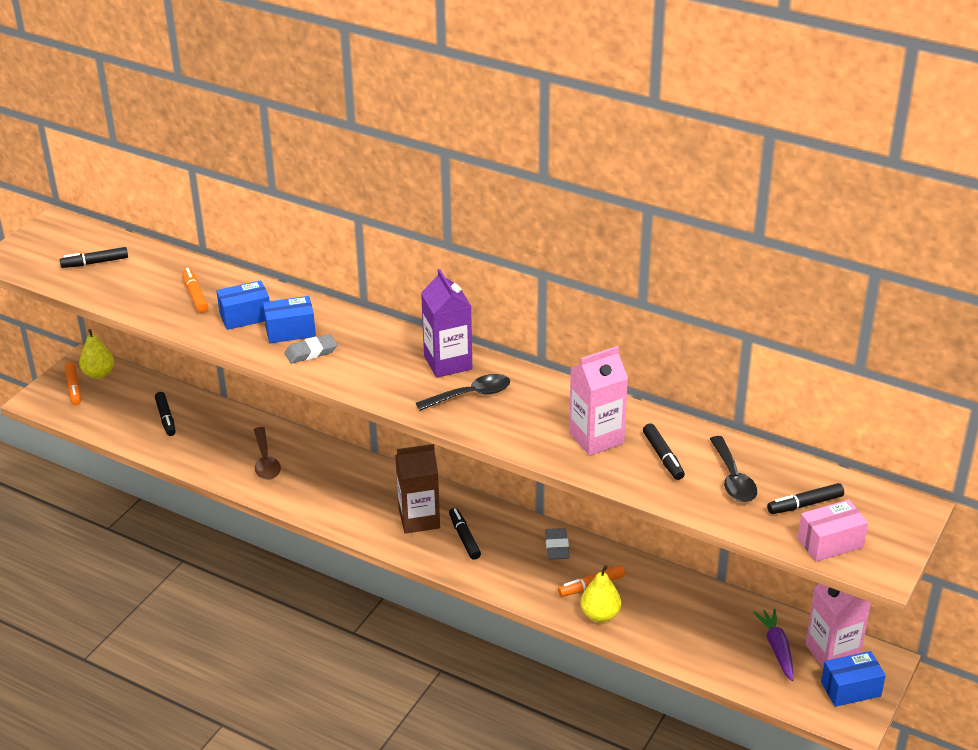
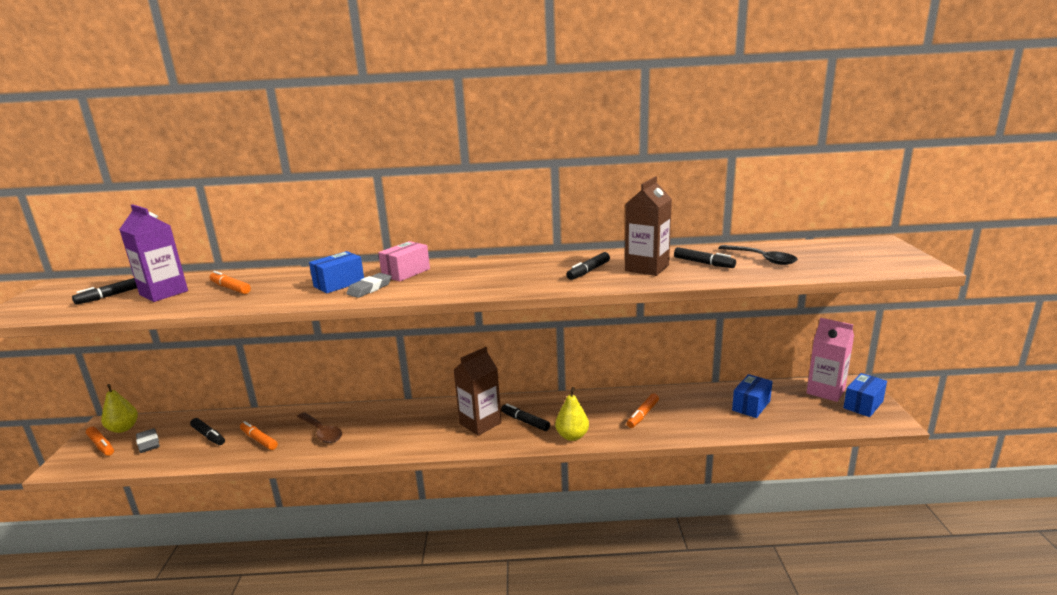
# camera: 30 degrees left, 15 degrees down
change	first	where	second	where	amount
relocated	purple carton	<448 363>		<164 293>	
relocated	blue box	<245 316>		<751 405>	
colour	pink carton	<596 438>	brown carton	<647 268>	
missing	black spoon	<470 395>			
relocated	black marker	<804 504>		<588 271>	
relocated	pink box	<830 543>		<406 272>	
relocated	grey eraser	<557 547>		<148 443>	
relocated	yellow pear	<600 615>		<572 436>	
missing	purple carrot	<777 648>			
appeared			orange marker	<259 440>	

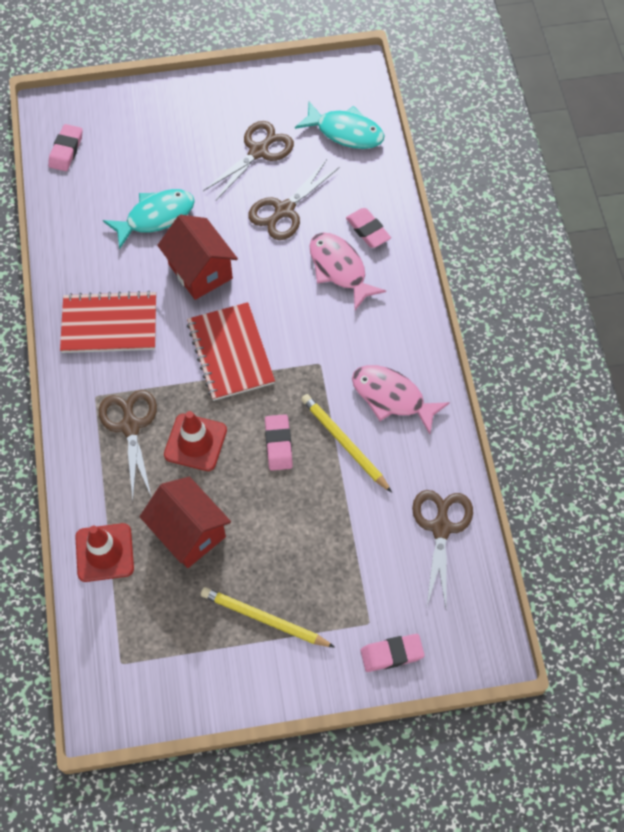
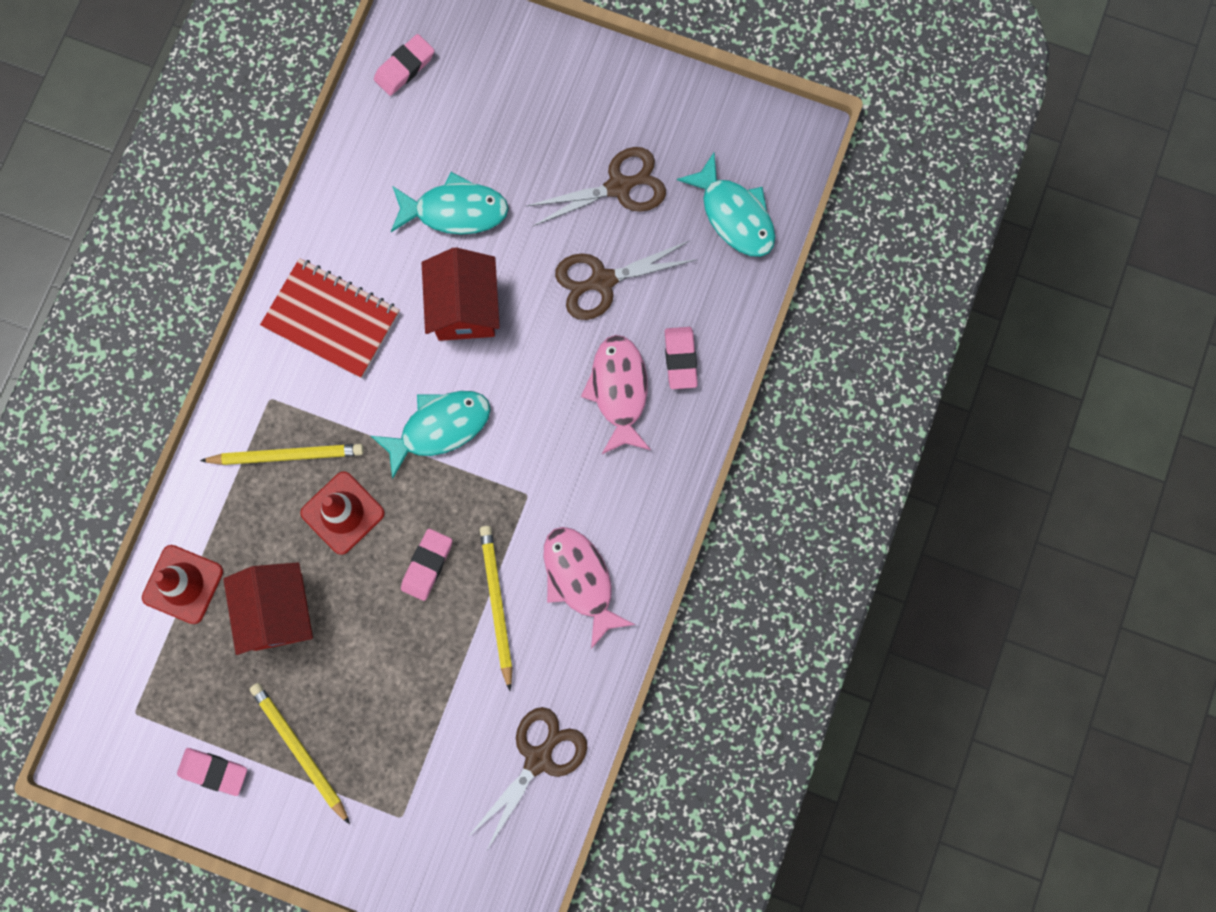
# camera: 30 degrees right, 15 degrees up
change	first	where	second	where	amount
exchanged	red notebook	<230 353>	turquoise fish	<439 427>	
exchanged	brown scissors	<130 426>	yellow pencil	<286 455>	
relocated	pink eraser	<391 654>		<213 771>	

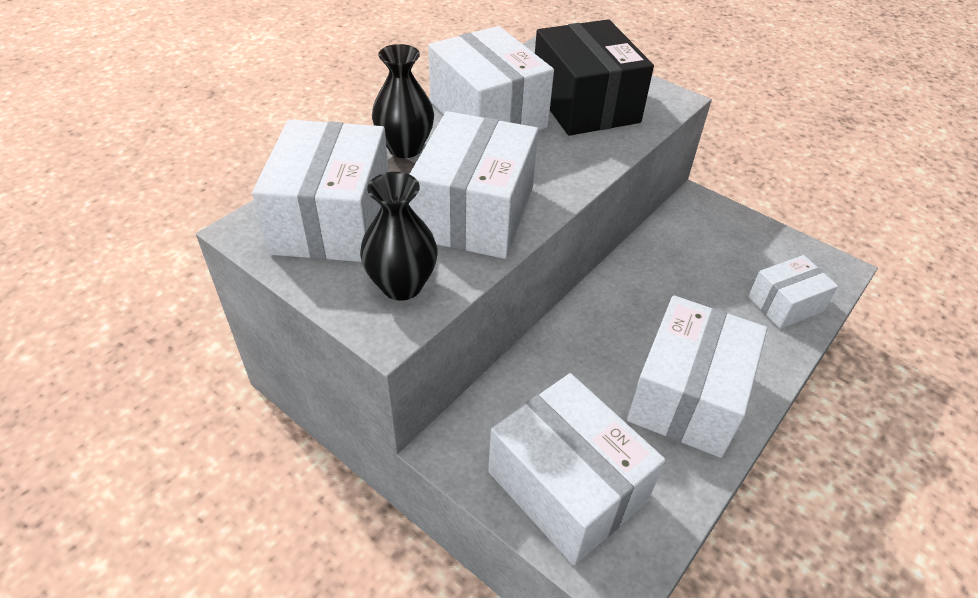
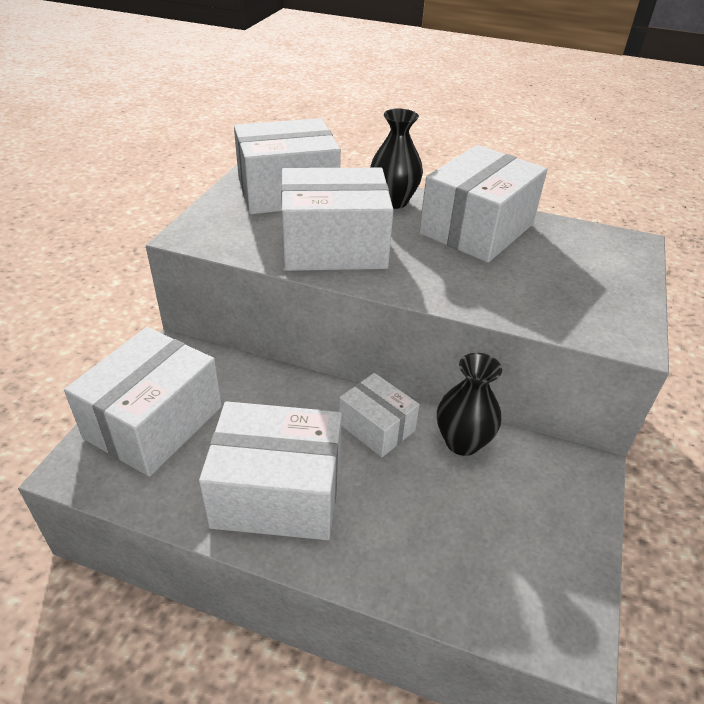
# camera: 70 degrees right, 5 degrees down
change	first	where	second	where	amount
missing	black box	<584 104>			
relocated	black vase	<401 285>		<462 442>	
relocated	white box	<785 304>		<376 427>	

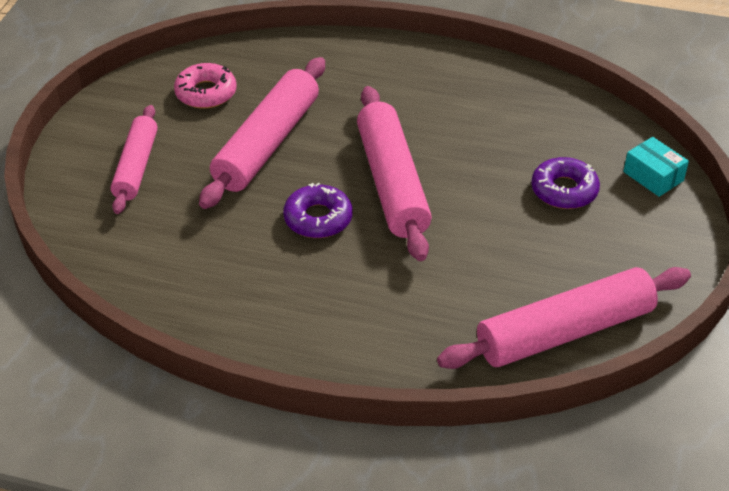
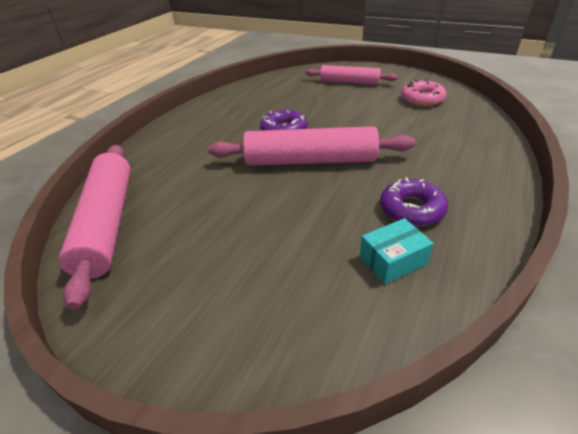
# camera: 105 degrees right, 5 degrees down
change	first	where	second	where	amount
missing	pink rolling pin	<267 144>			
relocated	turquoise box	<653 176>		<393 260>	
relocated	purple donut	<564 190>		<411 209>	

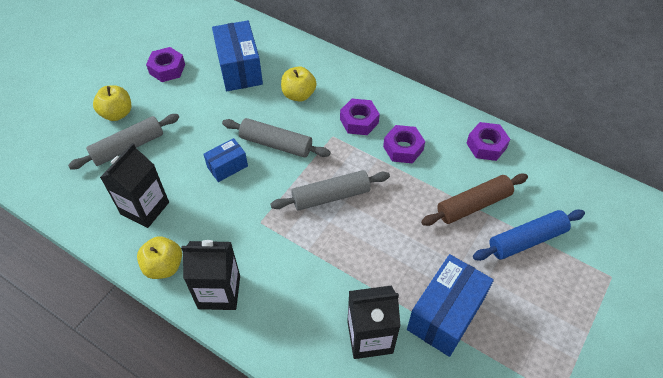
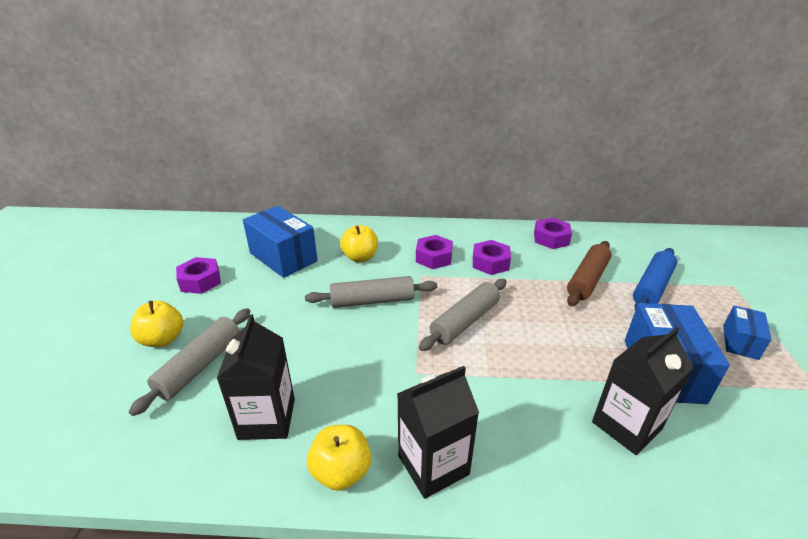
# camera: 30 degrees left, 20 degrees down
change	first	where	second	where	amount
relocated	blue box	<227 166>		<740 342>	

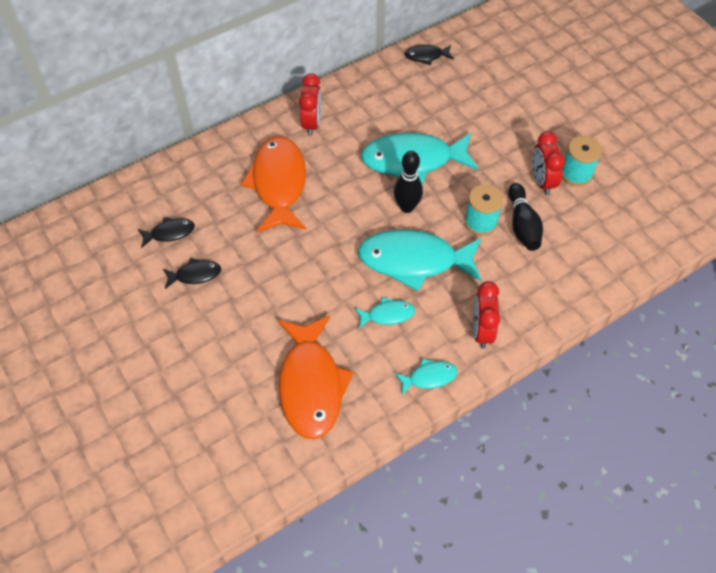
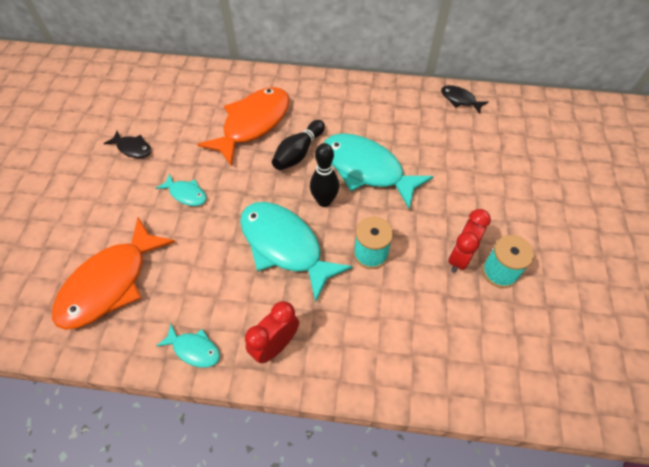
# camera: 40 degrees right, 0 degrees up
change	first	where	second	where	amount
missing	red clock	<312 124>			
relocated	black bowling pin	<522 225>		<298 153>	
missing	black fish	<170 233>			
relocated	turquoise fish	<387 315>		<186 194>	

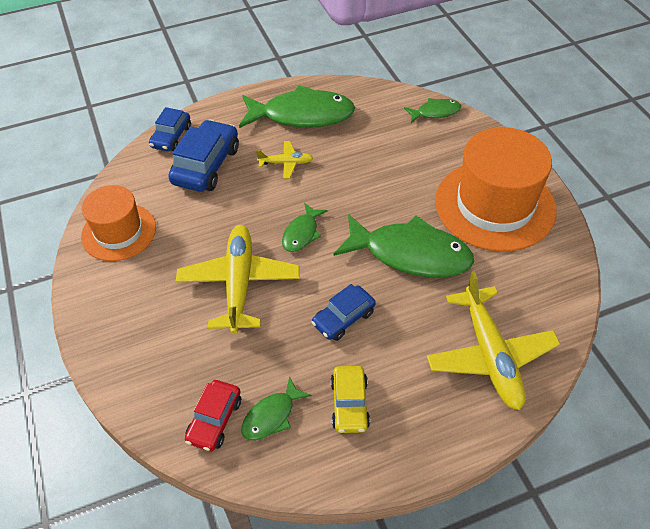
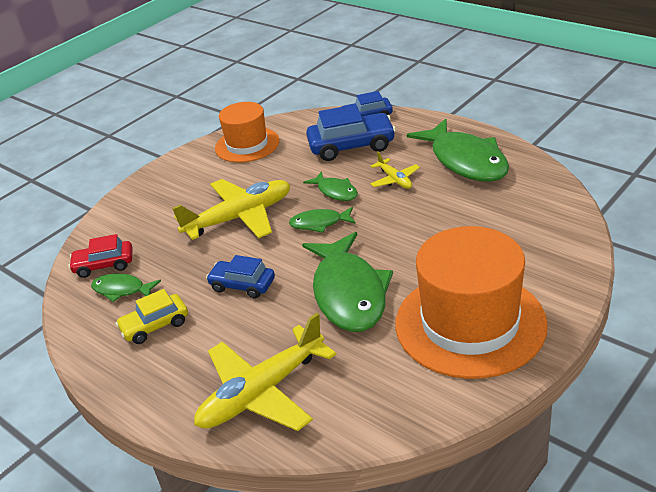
# camera: 65 degrees right, 15 degrees down
change	first	where	second	where	amount
relocated	green fish	<435 112>		<335 191>	

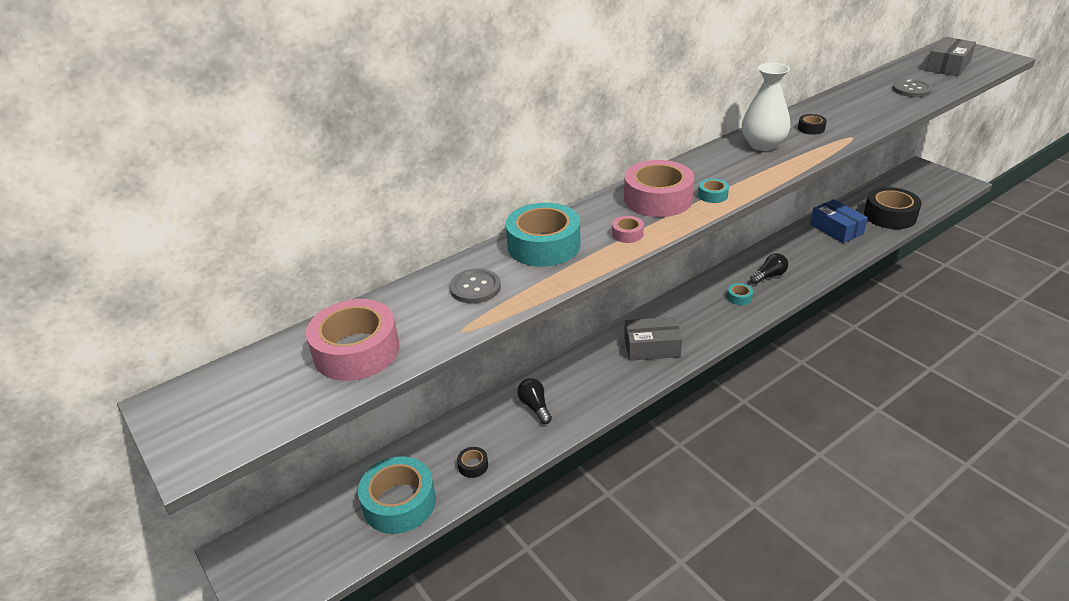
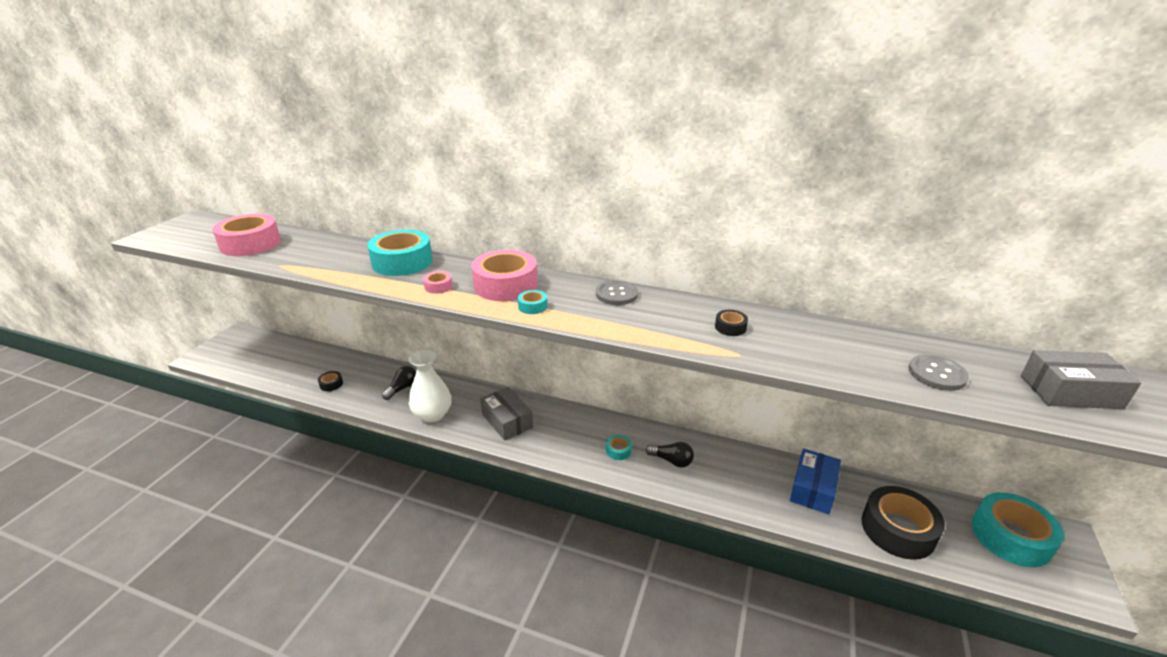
# camera: 55 degrees right, 5 degrees down
change	first	where	second	where	amount
relocated	white vase	<763 145>		<432 414>	
relocated	grey button	<475 287>		<616 294>	
relocated	turquoise tape	<399 503>		<1010 537>	

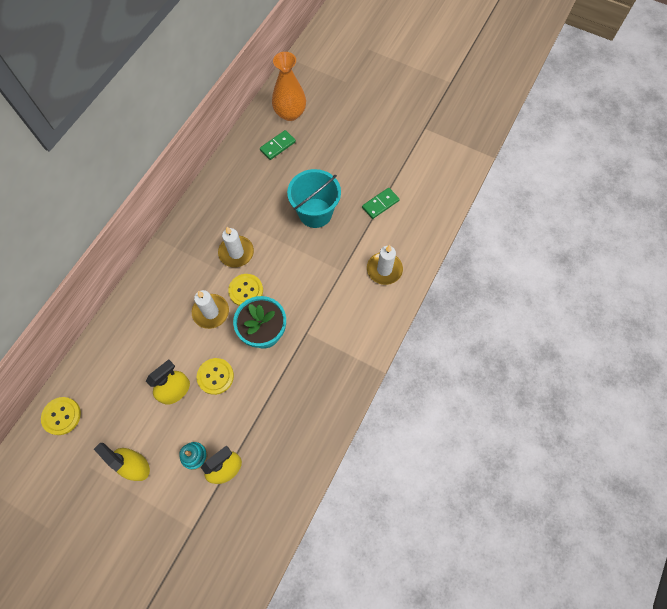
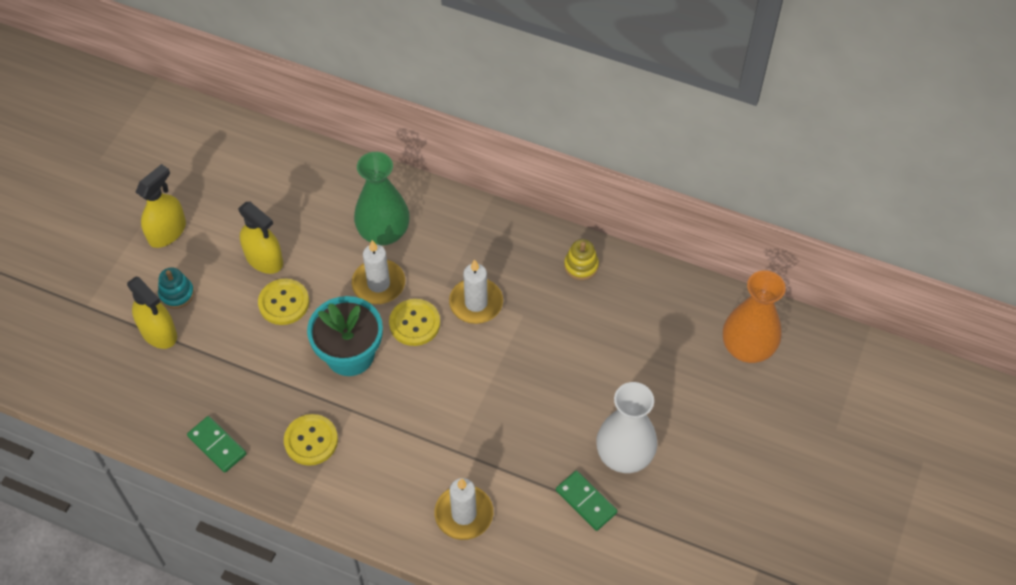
# camera: 85 degrees right, 10 degrees down
change	first	where	second	where	amount
relocated	green domino	<277 146>		<217 445>	
missing	turquoise bucket	<315 213>			
relocated	yellow button	<61 416>		<311 440>	
appeared			green vase	<384 232>	
appeared			yellow stacking toy	<581 266>	
appeared			white vase	<624 455>	

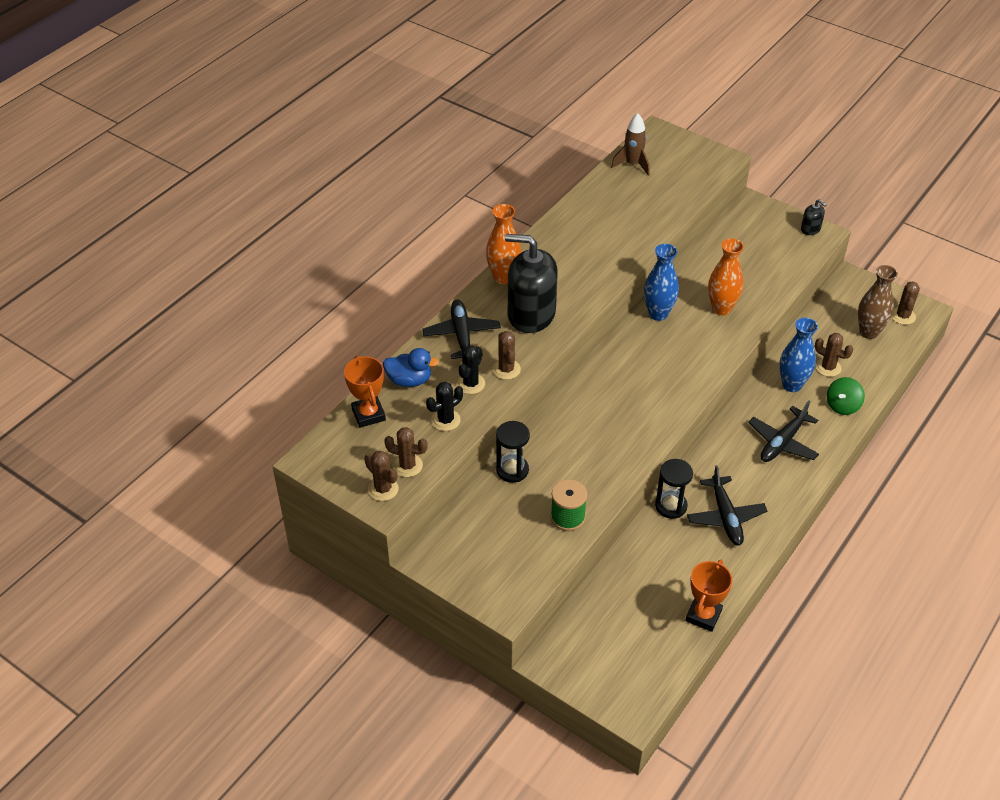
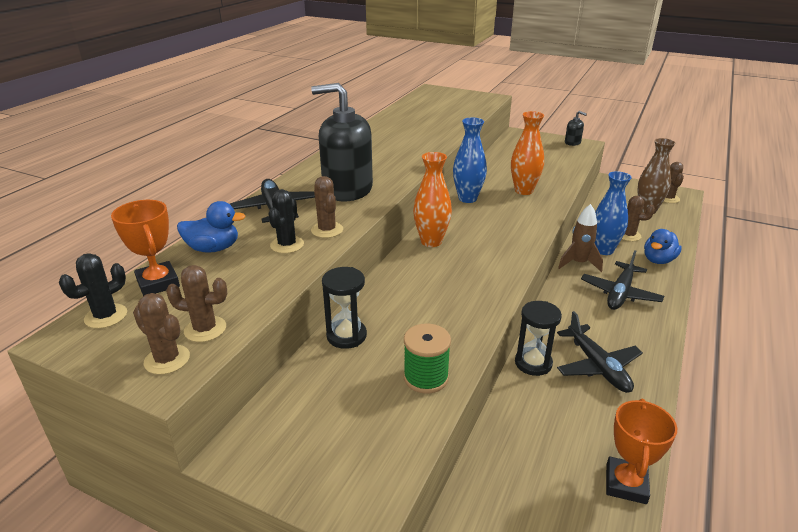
# camera: 10 degrees left, 15 degrees down
change	first	where	second	where	amount
relocated	brown rocket	<632 164>		<578 263>	
relocated	orange vase	<503 277>		<431 241>	
exchanged	green spinning top	<842 406>	blue duck	<658 260>	
relocated	black cactus	<445 420>		<106 316>	

